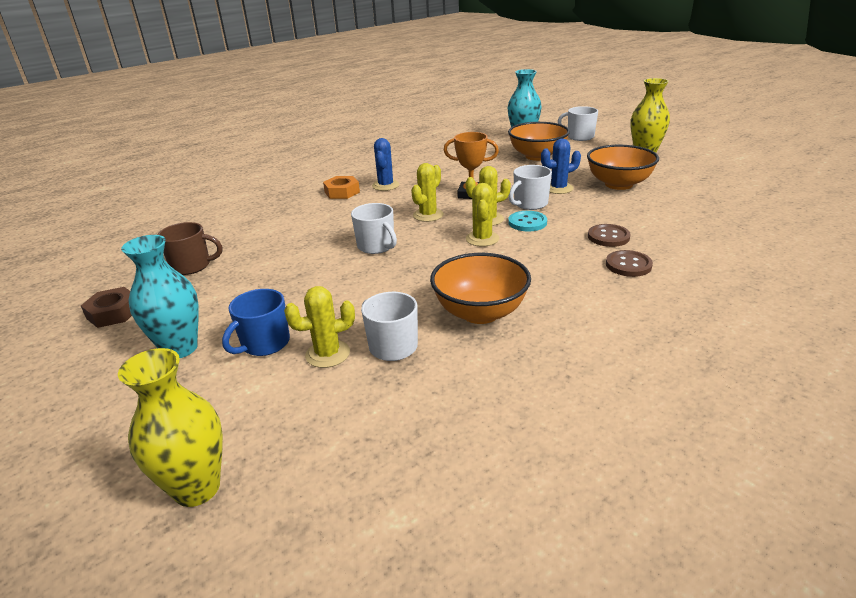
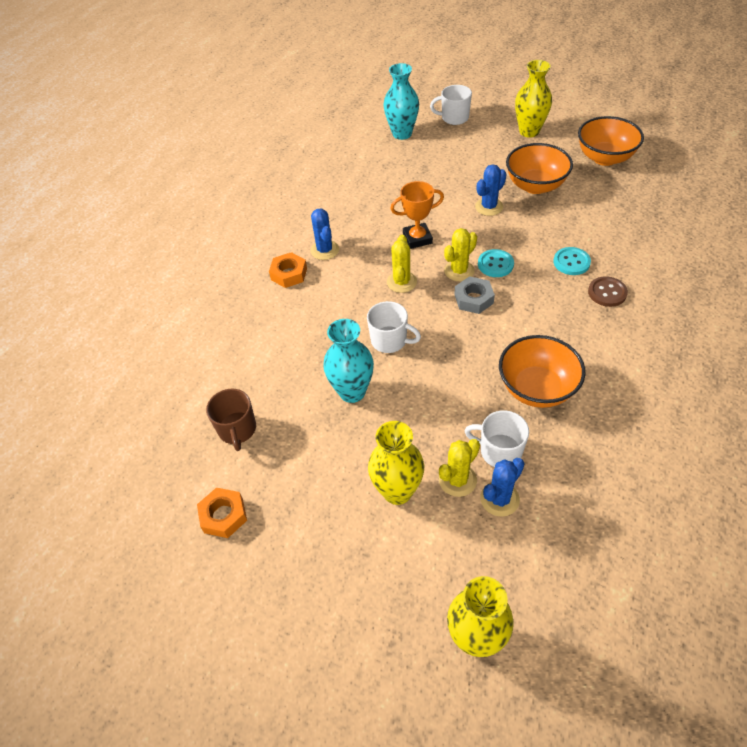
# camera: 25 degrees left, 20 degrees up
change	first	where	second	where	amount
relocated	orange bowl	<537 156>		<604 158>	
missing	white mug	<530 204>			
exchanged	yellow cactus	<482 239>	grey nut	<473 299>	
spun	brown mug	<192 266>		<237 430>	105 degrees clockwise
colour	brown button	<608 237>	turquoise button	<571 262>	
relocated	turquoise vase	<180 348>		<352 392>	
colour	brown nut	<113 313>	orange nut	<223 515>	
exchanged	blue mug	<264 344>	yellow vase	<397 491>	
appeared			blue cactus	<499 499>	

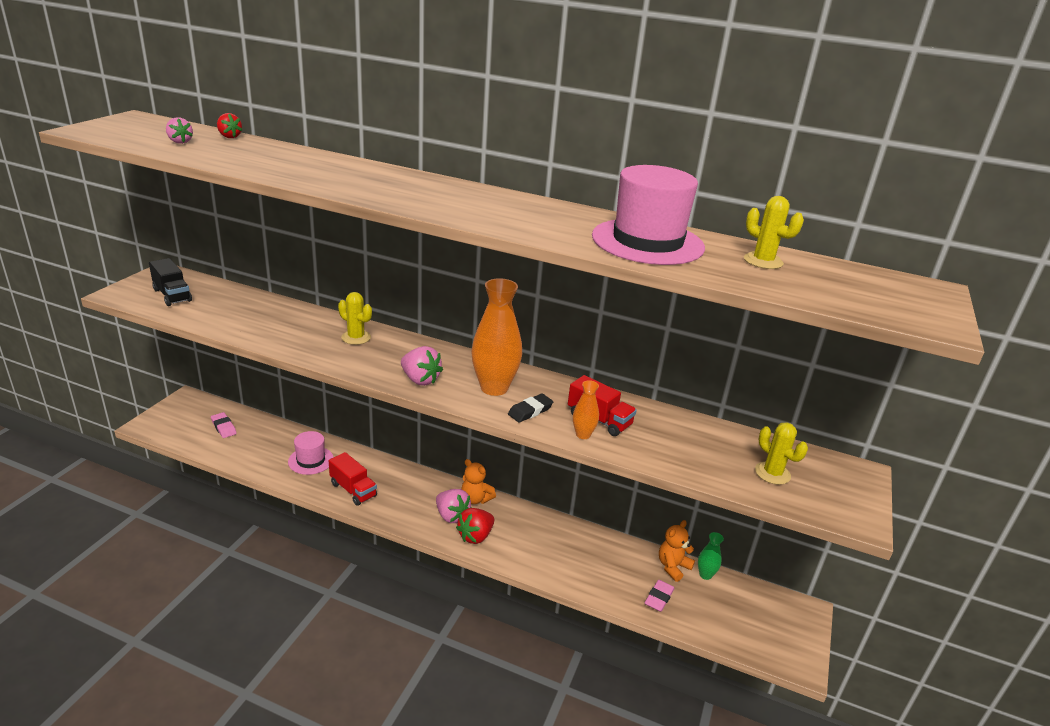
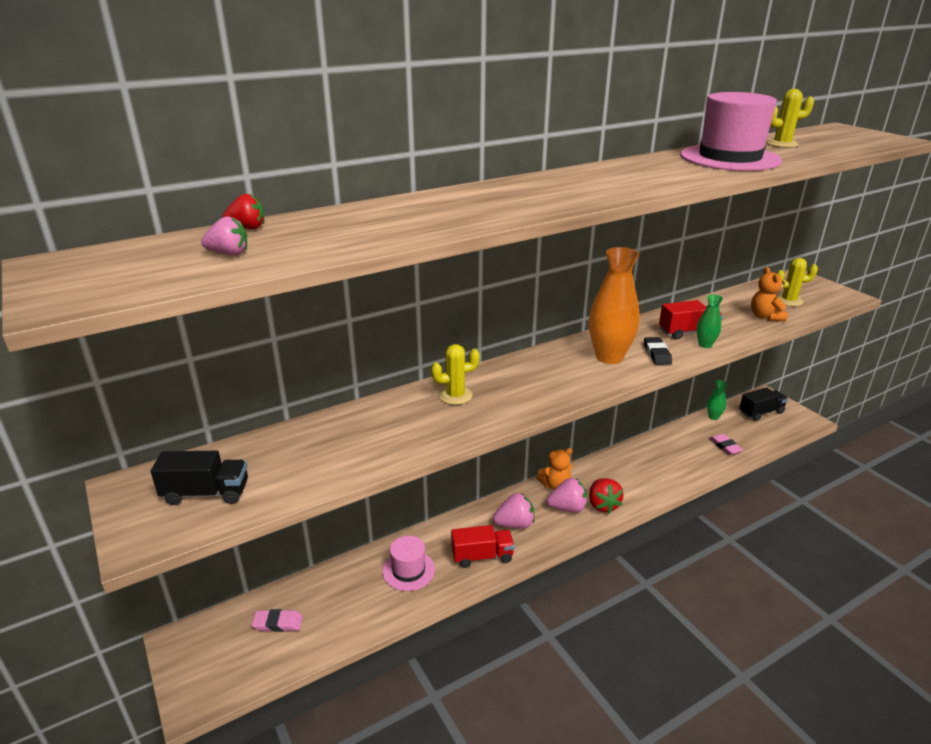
# camera: 50 degrees left, 0 degrees up
change	first	where	second	where	amount
relocated	pink strawberry	<420 380>		<514 524>	
colour	orange vase	<583 434>	green vase	<705 345>	
relocated	orange teddy bear	<673 567>		<765 317>	
appeared			black truck	<761 412>	

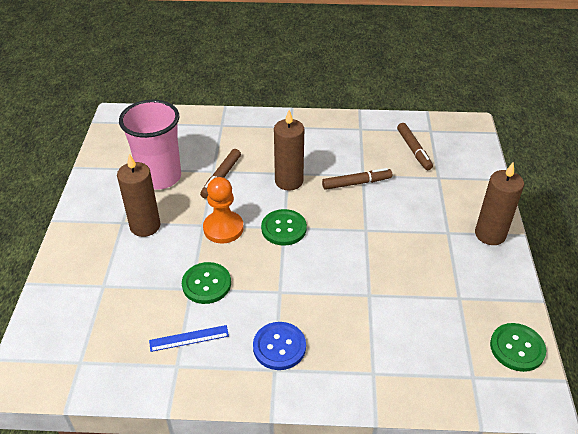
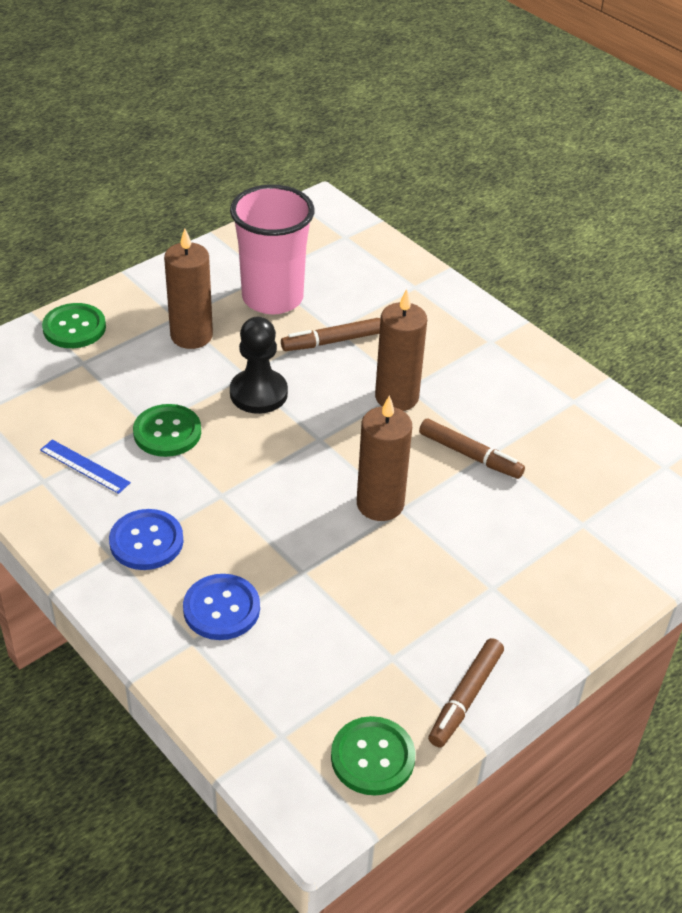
# camera: 45 degrees right, 0 degrees up
change	first	where	second	where	amount
relocated	brown marker	<413 150>		<465 697>	
relocated	brown candle	<490 234>		<380 504>	
colour	orange pawn	<223 228>	black pawn	<258 393>	
relocated	green button	<284 228>		<74 328>	
appeared			blue button	<221 609>	

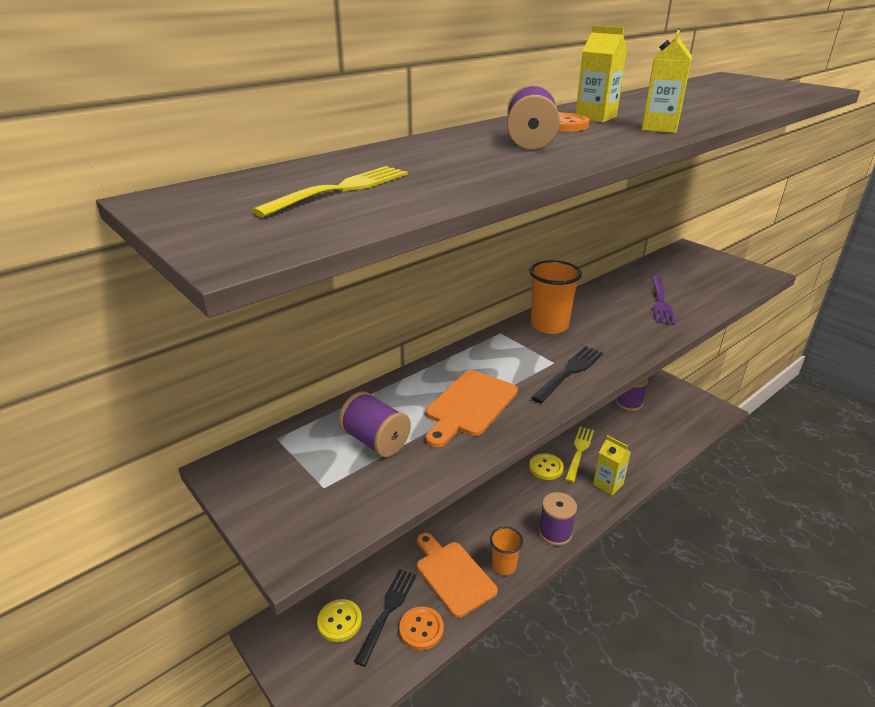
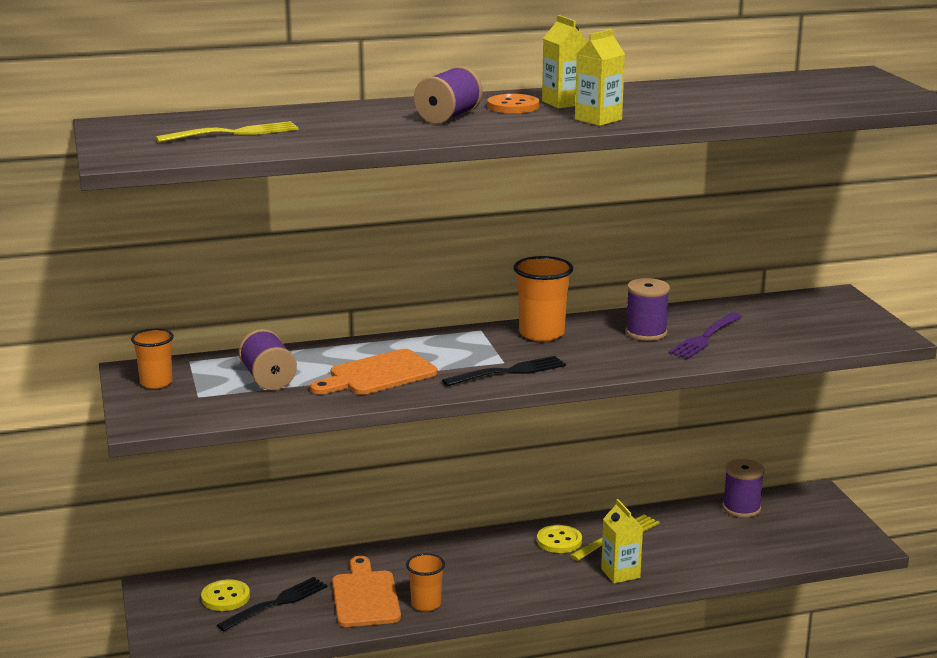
# camera: 25 degrees right, 10 degrees down
change	first	where	second	where	amount
relocated	purple spool	<555 533>		<646 333>	
missing	orange button	<421 629>			
appeared			orange cup	<156 383>	

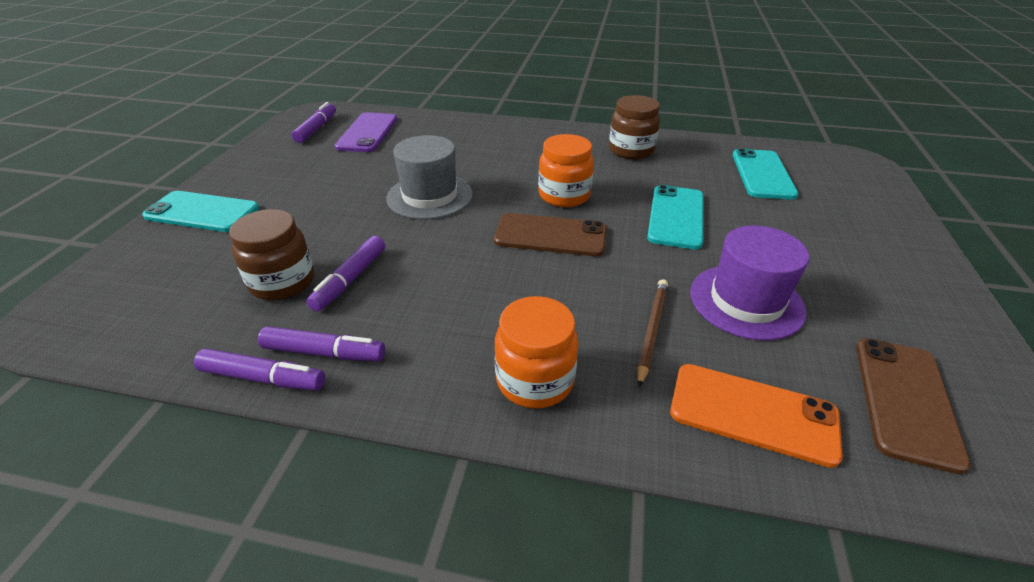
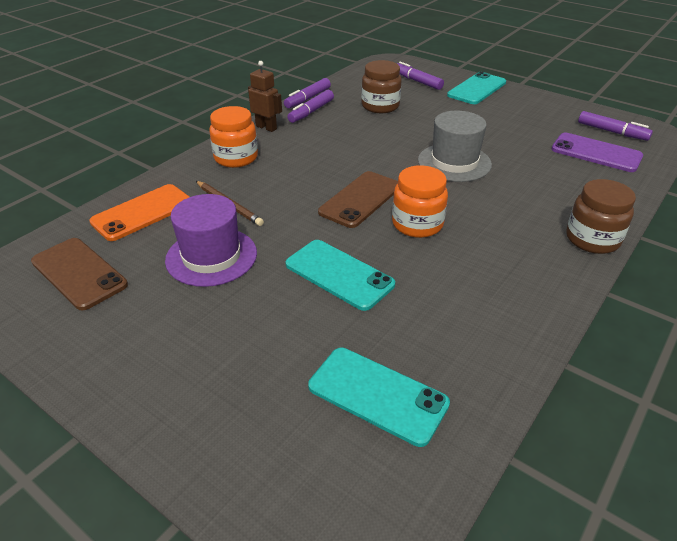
# camera: 115 degrees right, 0 degrees up
change	first	where	second	where	amount
relocated	brown jar	<631 150>		<592 239>	
relocated	purple marker	<350 280>		<417 81>	
appeared			brown robot	<266 127>	

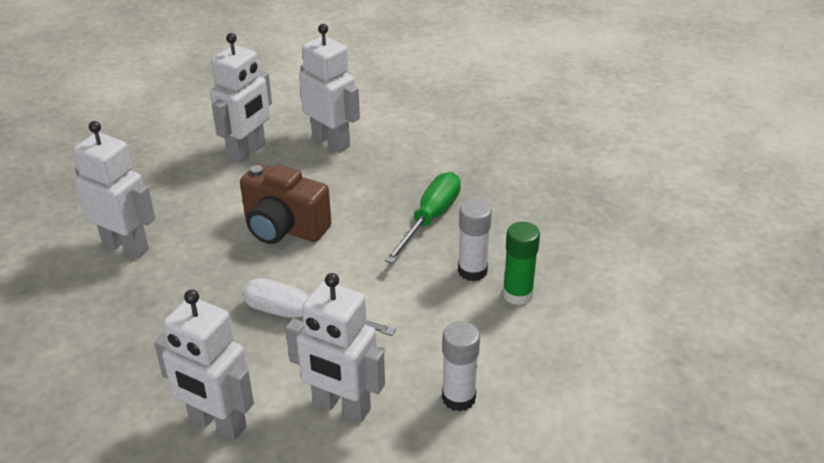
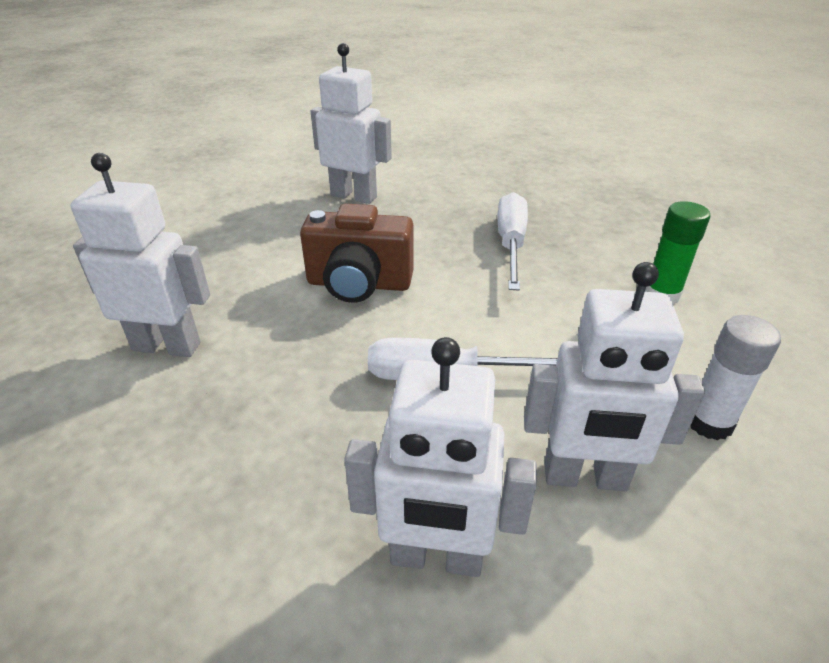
# camera: 20 degrees left, 0 degrees up
change	first	where	second	where	amount
missing	white robot	<247 152>			
colour	green screwdriver	<430 219>	white screwdriver	<511 244>	
missing	white glue stick	<472 271>			

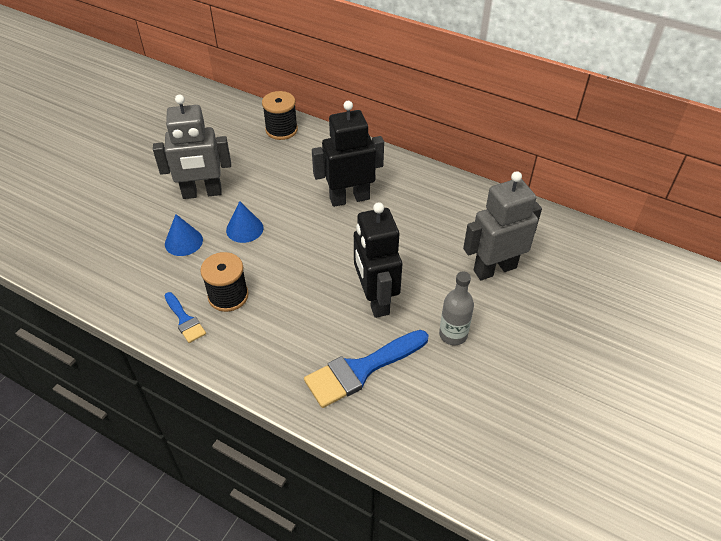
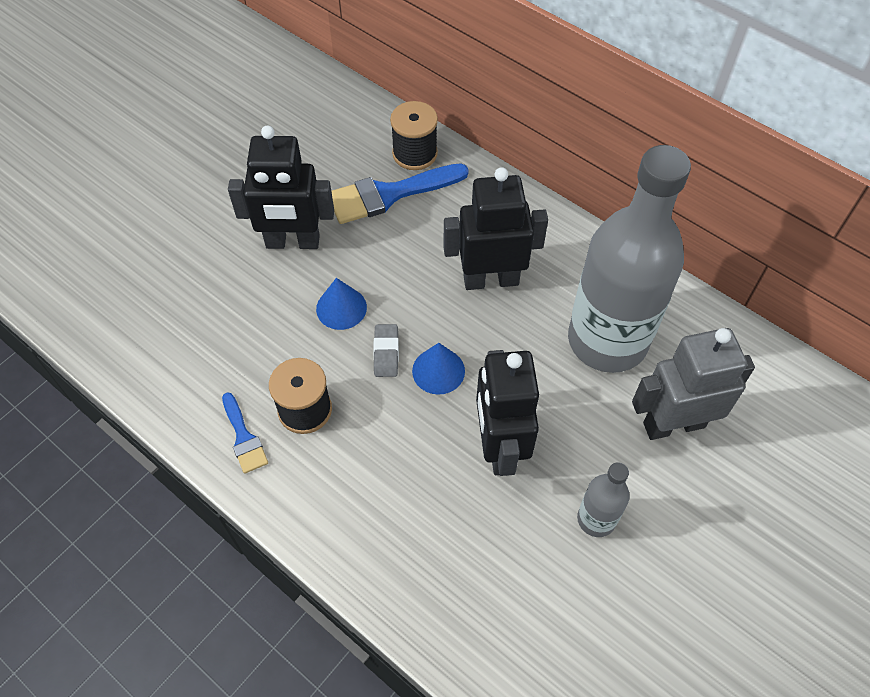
# camera: 10 degrees right, 10 degrees up
change	first	where	second	where	amount
colour	grey robot	<202 193>	black robot	<292 242>	
relocated	blue cone	<183 242>		<438 371>	
relocated	blue brush	<361 369>		<389 194>	
appeared			grey bottle	<607 340>	
appeared			grey eraser	<386 353>	

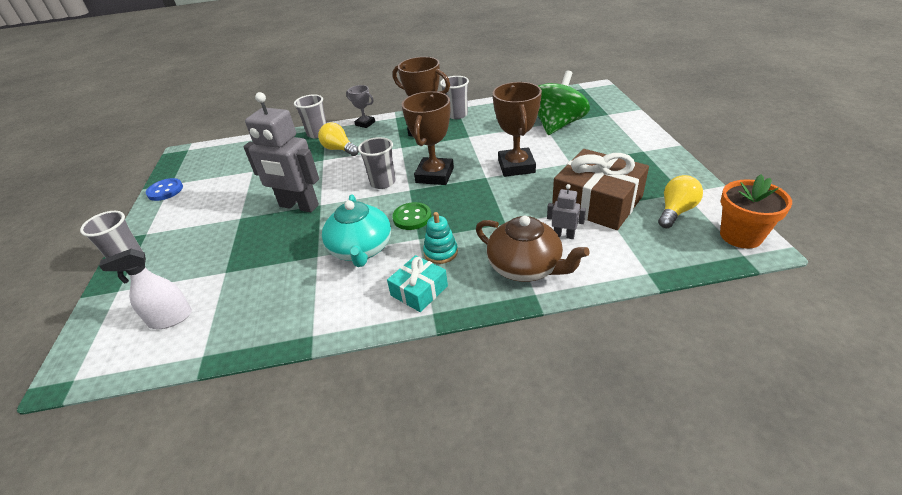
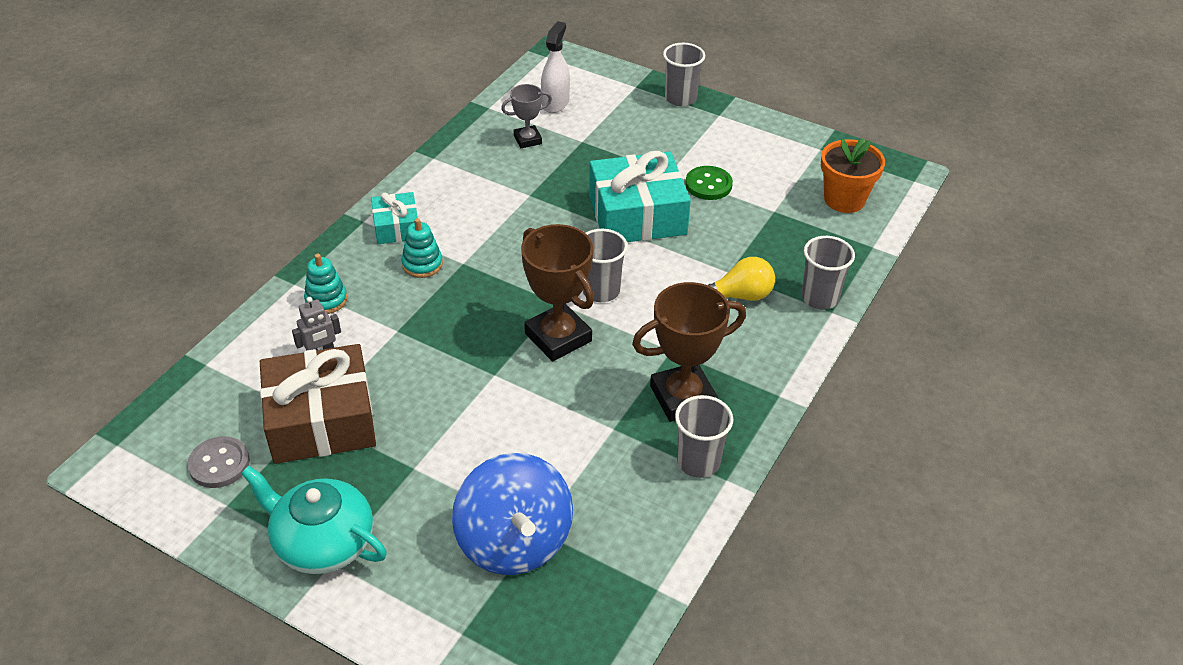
# camera: 125 degrees right, 5 degrees up
change	first	where	second	where	amount
colour	green spinning top	<557 125>	blue spinning top	<514 541>	
missing	brown trophy	<516 166>			
relocated	grey trophy	<365 123>		<527 140>	
exchanged	grey robot	<298 206>	turquoise gift	<637 215>	
relocated	orange flower pot	<740 236>		<844 199>	
exchanged	yellow light bulb	<676 211>	grey button	<219 464>	
missing	blue button	<165 191>			
relocated	turquoise teapot	<361 249>		<322 542>	
relocated	green button	<412 217>		<708 185>	
exchanged	brown teapot	<525 267>	turquoise stacking toy	<326 300>	

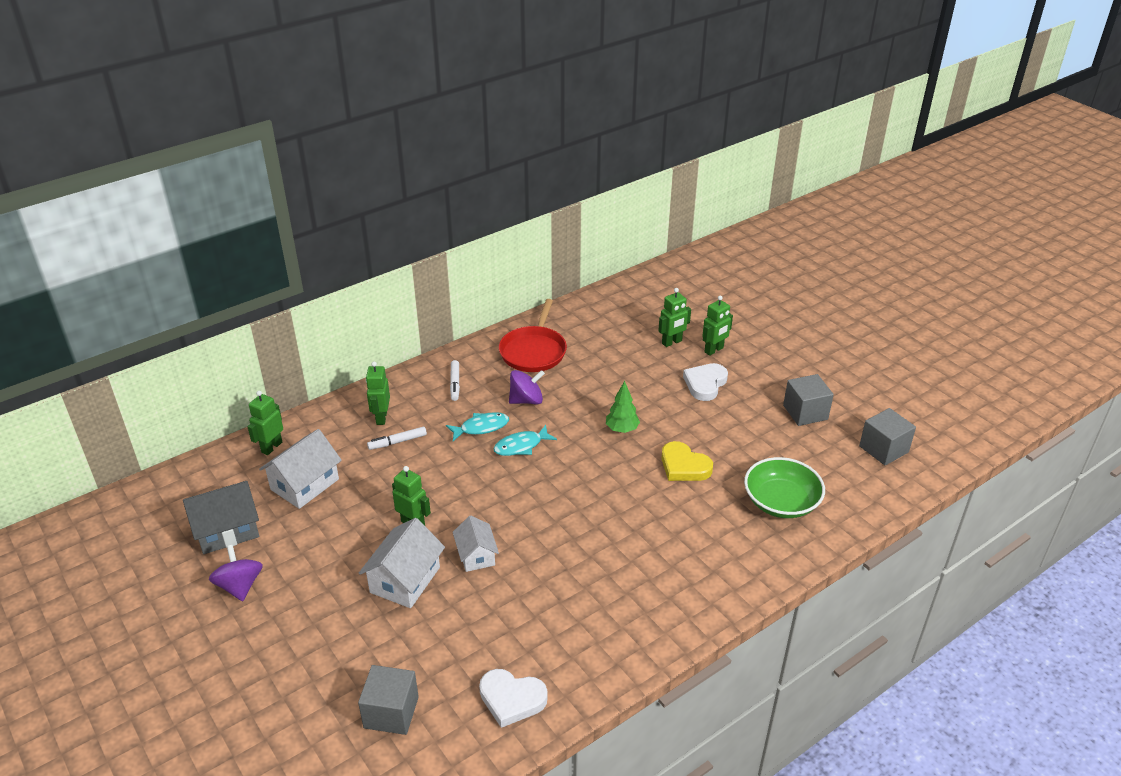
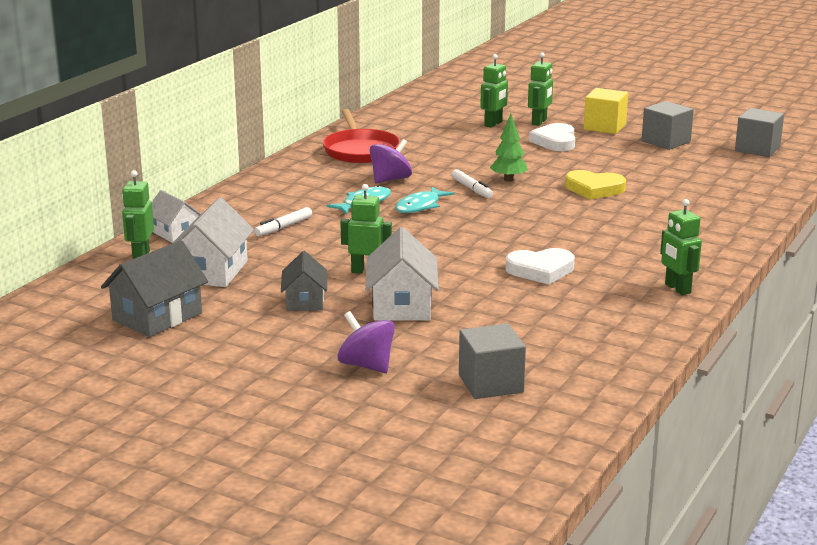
# camera: 25 degrees left, 15 degrees down
change	first	where	second	where	amount
relocated	white marker	<455 384>		<472 189>	
relocated	green robot	<381 417>		<677 288>	
missing	green bowl	<781 502>			
relocated	white house	<476 555>		<175 233>	
relocated	purple spinning top	<240 586>		<366 365>	
relocated	white heart	<511 699>		<541 270>	
appeared			yellow cube	<604 127>	
appeared			grey house	<305 301>	

